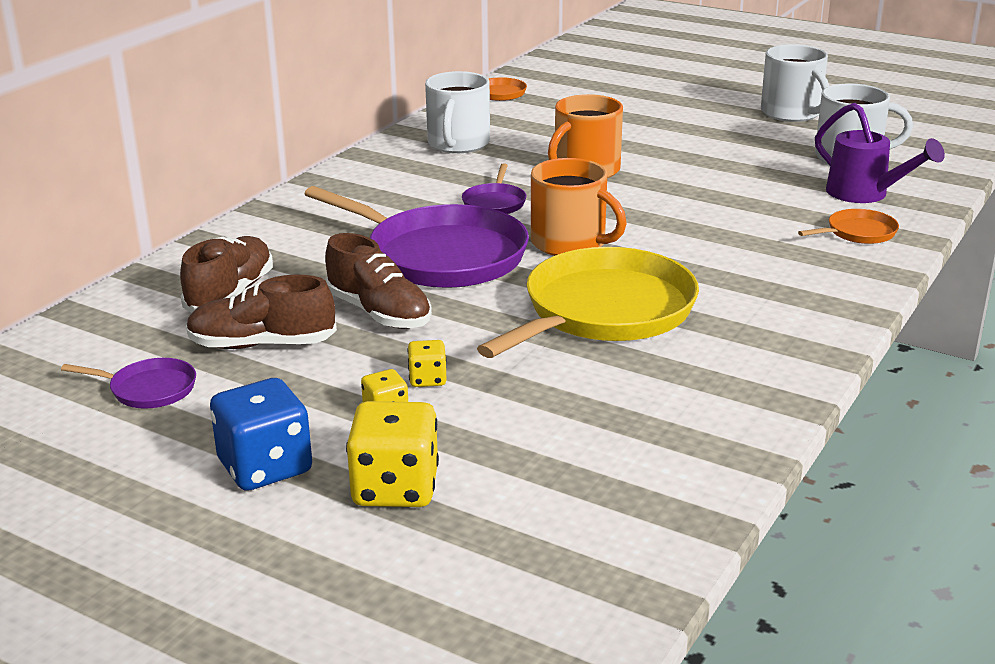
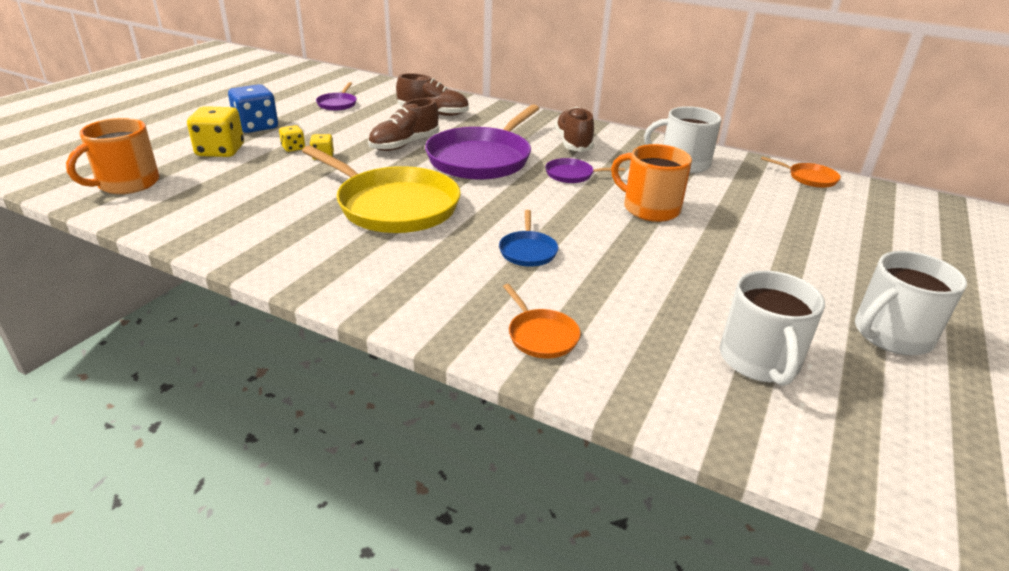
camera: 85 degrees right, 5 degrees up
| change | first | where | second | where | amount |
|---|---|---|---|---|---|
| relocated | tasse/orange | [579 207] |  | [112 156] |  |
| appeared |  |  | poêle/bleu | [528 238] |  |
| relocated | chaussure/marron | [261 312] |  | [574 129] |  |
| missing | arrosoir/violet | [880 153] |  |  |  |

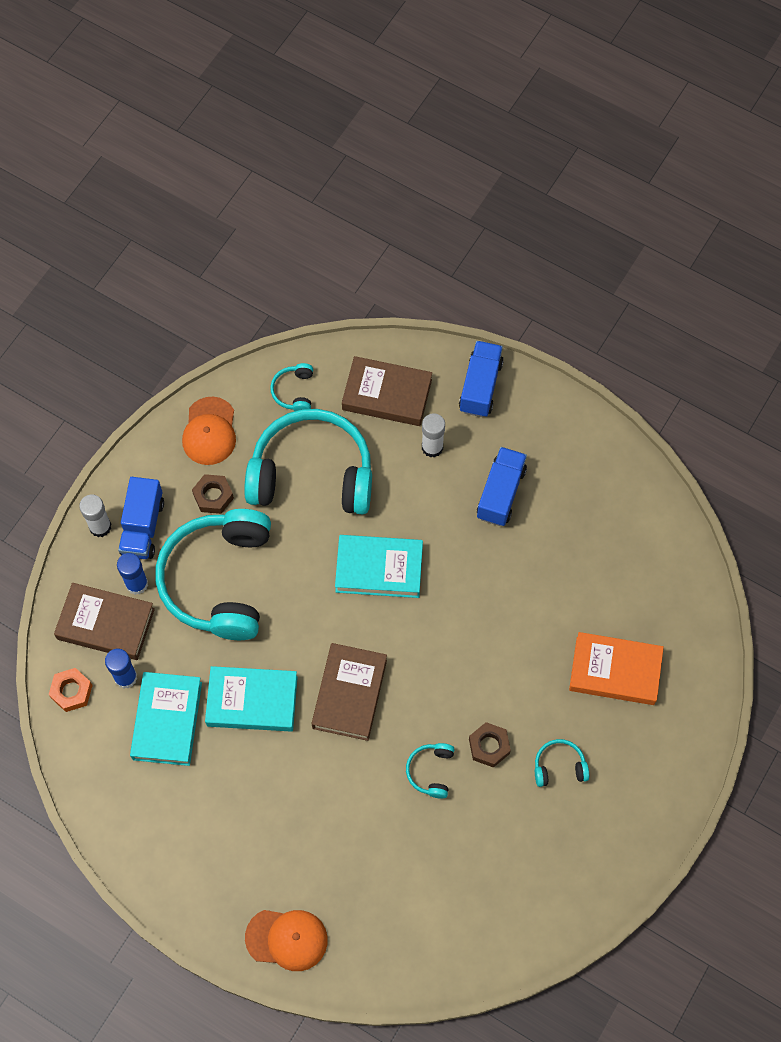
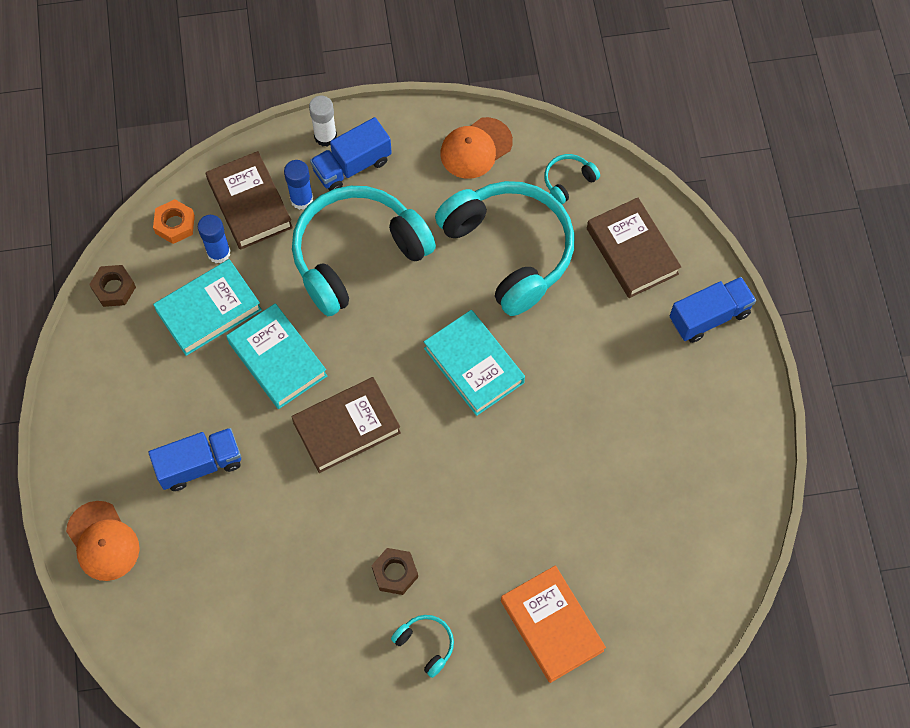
camera: 50 degrees right, 0 degrees up
| change | first | where | second | where | amount |
|---|---|---|---|---|---|
| relocated | écrou/marron | [213 494] |  | [112 286] |  |
| relocated | camion/bleu | [502 486] |  | [194 459] |  |
| missing | casque audio/turquoise | [430 771] |  |  |  |
| missing | bâton de colle/blanc | [433 435] |  |  |  |

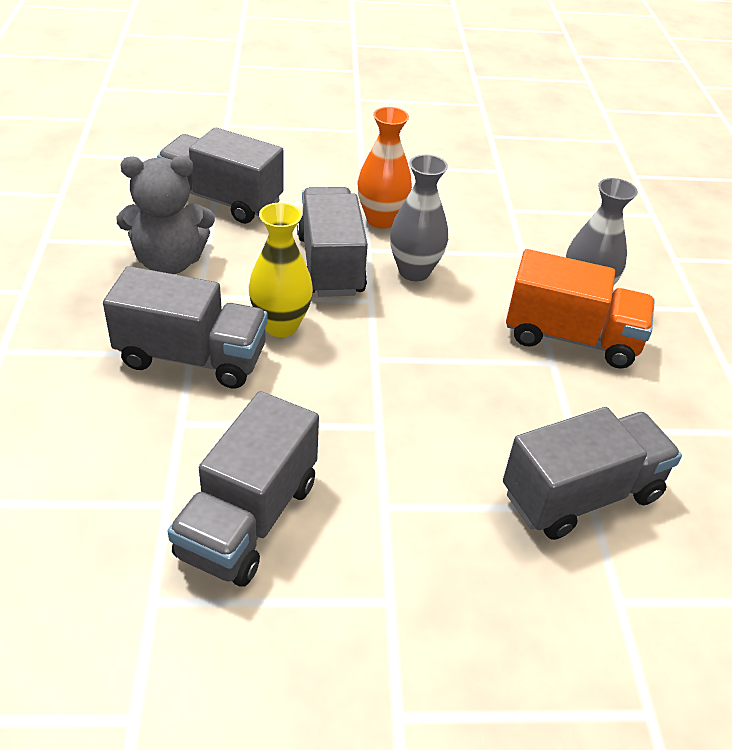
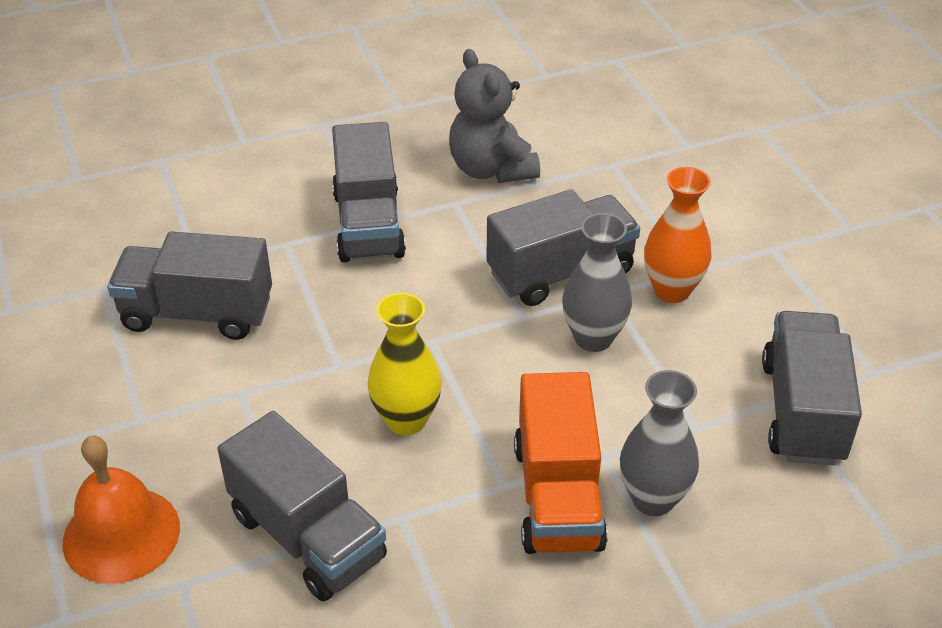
camera: 75 degrees right, 0 degrees up
| change | first | where | second | where | amount |
|---|---|---|---|---|---|
| appeared |  |  | cloche/orange | [121 510] |  |
| relocated | vase/jaune | [281 270] |  | [404 364] |  |
| relocated | camion/gris | [220 175] |  | [812 388] |  |

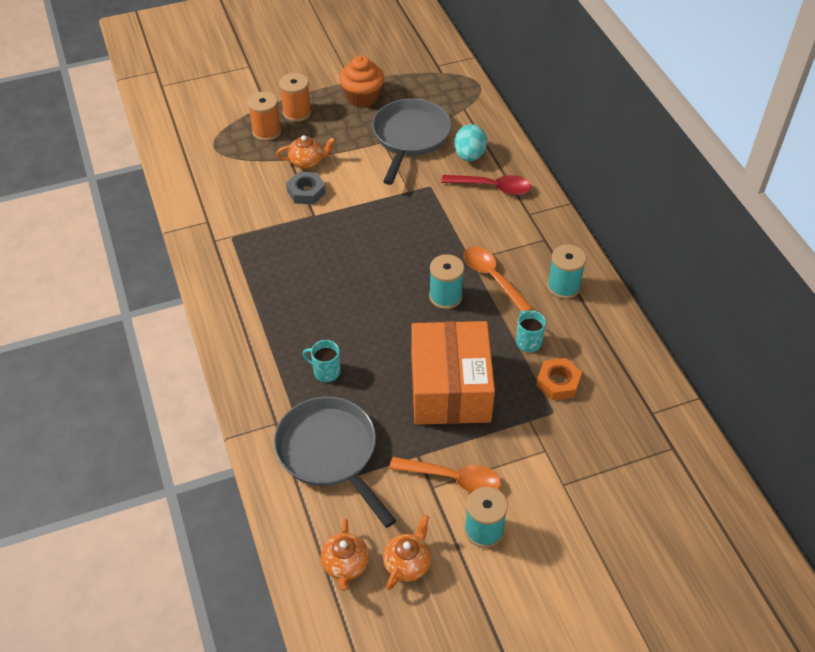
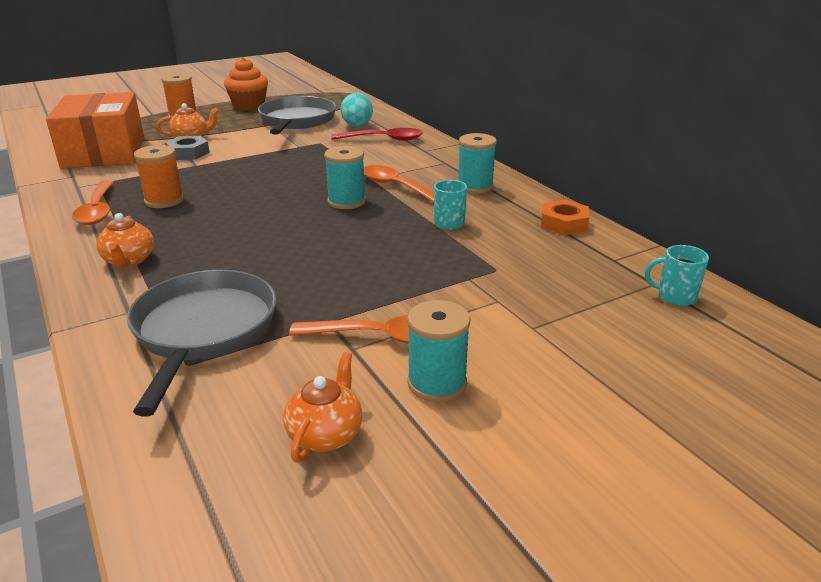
camera: 10 degrees left, 20 degrees down
| change | first | where | second | where | amount |
|---|---|---|---|---|---|
| relocated | boîte/orange | [453 373] |  | [95 130] |  |
| appeared |  |  | cuillère/orange | [93 202] |  |
| relocated | théière/orange | [345 554] |  | [125 240] |  |
| spun | poêle/gris | [335 462] |  | [202 343] | 45 degrees clockwise |
| relocated | bobine/orange | [264 116] |  | [159 176] |  |
| relocated | écrou/orange | [559 379] |  | [565 217] |  |
| relocated | tasse/turquoise | [322 361] |  | [677 275] |  |

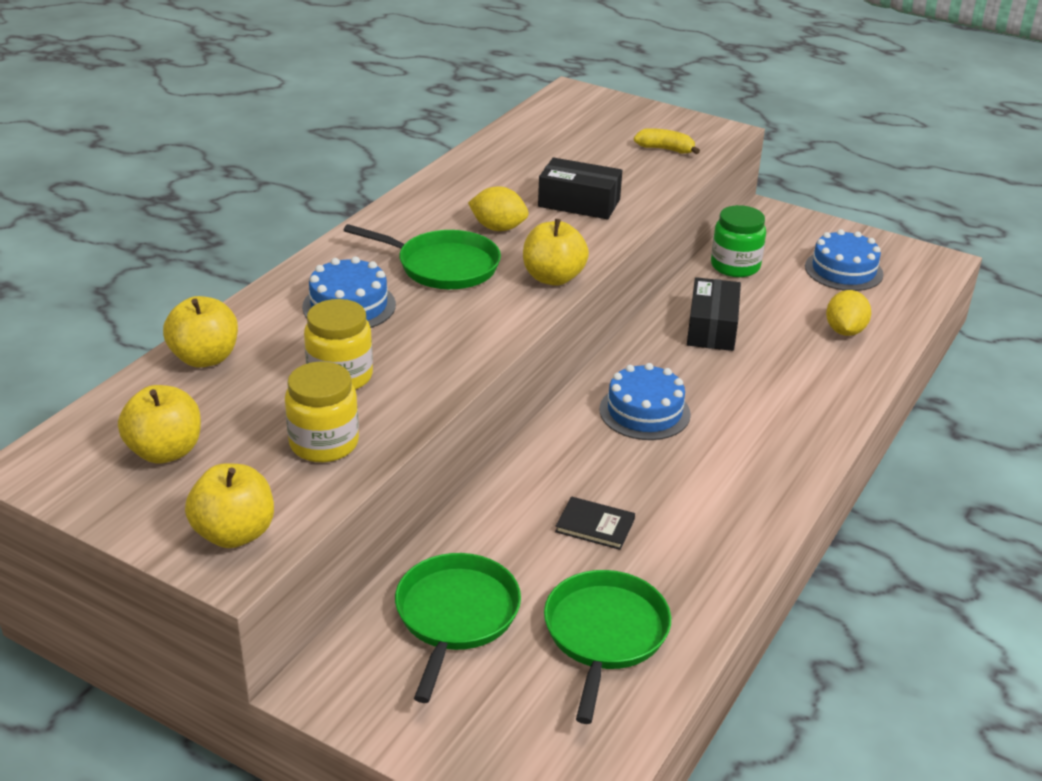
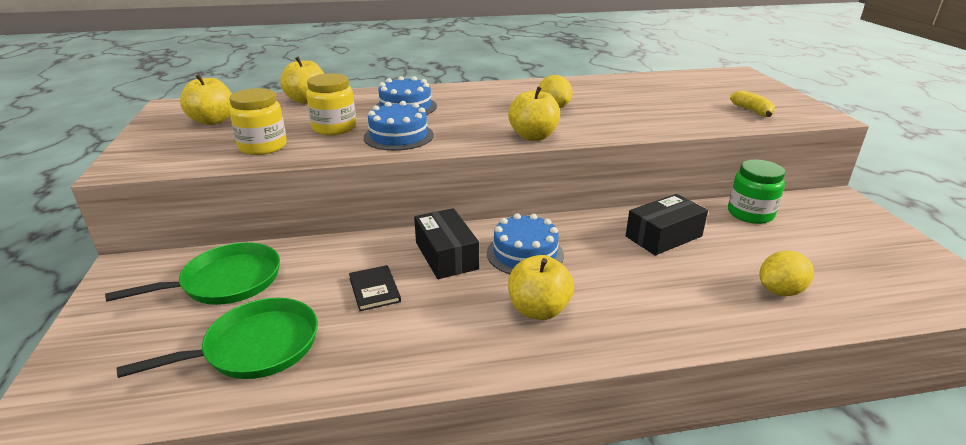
camera: 50 degrees right, 5 degrees down
| change | first | where | second | where | amount |
|---|---|---|---|---|---|
| relocated | gâteau/bleu | [844 260] |  | [399 126] |  |
| relocated | boîte/noir | [580 188] |  | [446 243] |  |
| relocated | pomme/jaune | [229 505] |  | [541 287] |  |
| missing | poêle/vert | [422 256] |  |  |  |

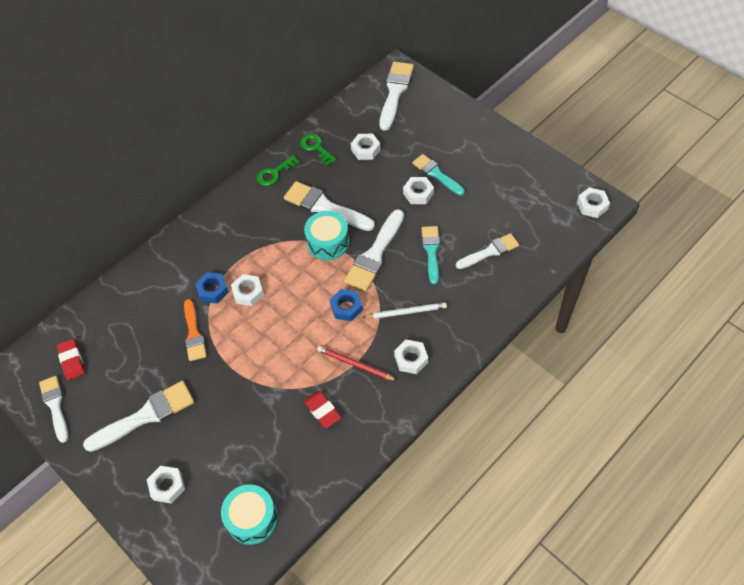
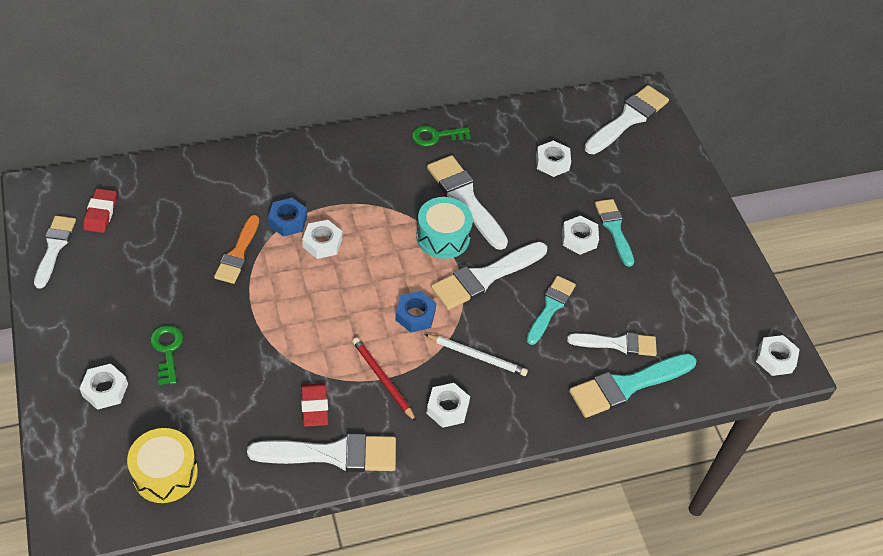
camera: 20 degrees right, 5 degrees down
| change | first | where | second | where | amount |
|---|---|---|---|---|---|
| colour | tambour/turquoise | [249 514] | tambour/jaune | [162 465] |  |
| relocated | clé/vert | [318 150] |  | [166 355] |  |
| relocated | pinceau/blanc | [138 416] |  | [321 453] |  |
| appeared |  |  | pinceau/turquoise | [633 385] |  |

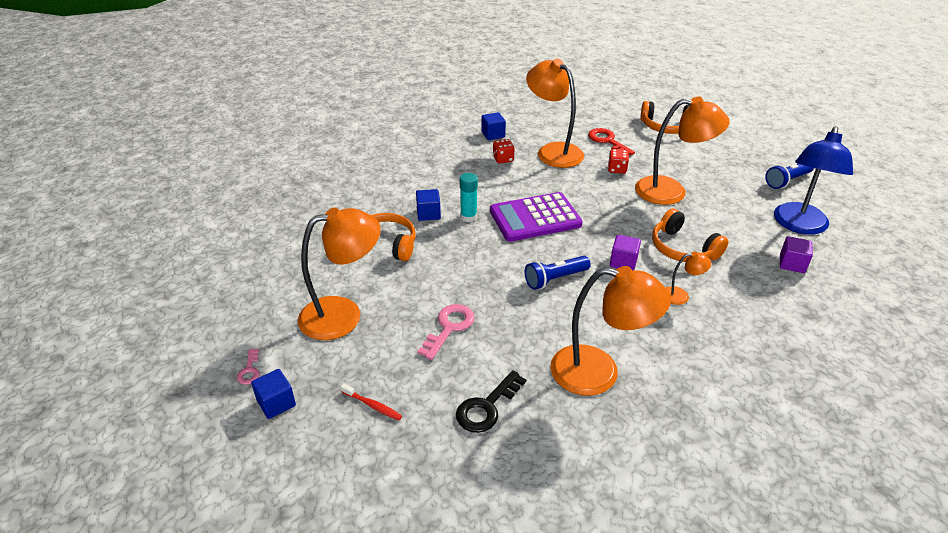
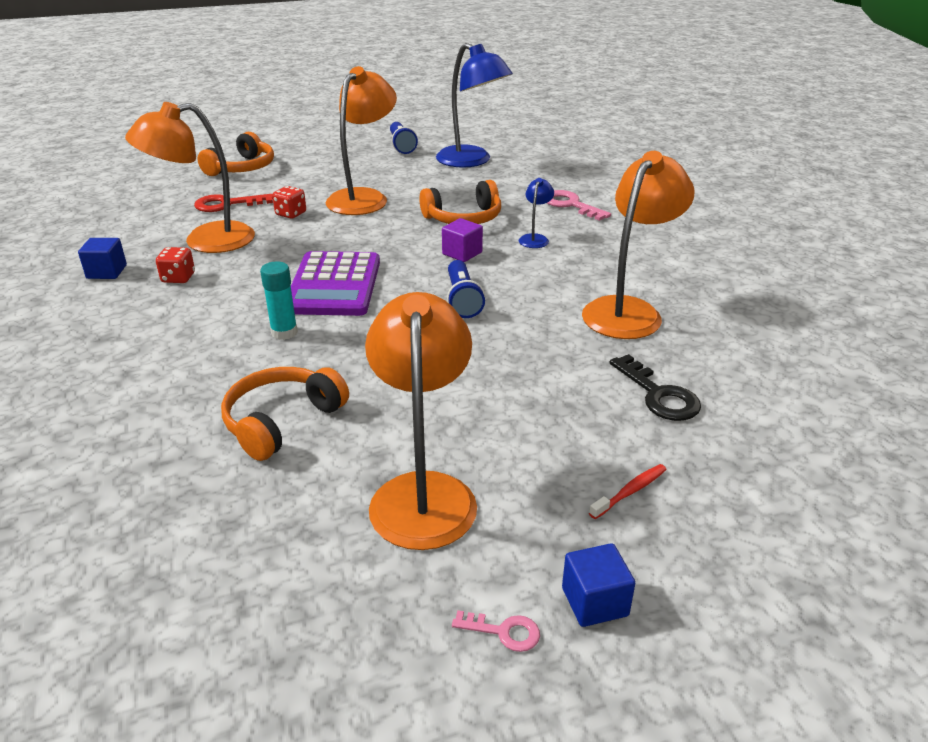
camera: 70 degrees left, 5 degrees down
| change | first | where | second | where | amount |
|---|---|---|---|---|---|
| colour | lampe/orange | [688 278] | lampe/bleu | [536 213] |  |
| relocated | clé/rose | [446 332] |  | [579 205] |  |
| missing | cube/bleu | [428 205] |  |  |  |
| missing | cube/violet | [796 254] |  |  |  |

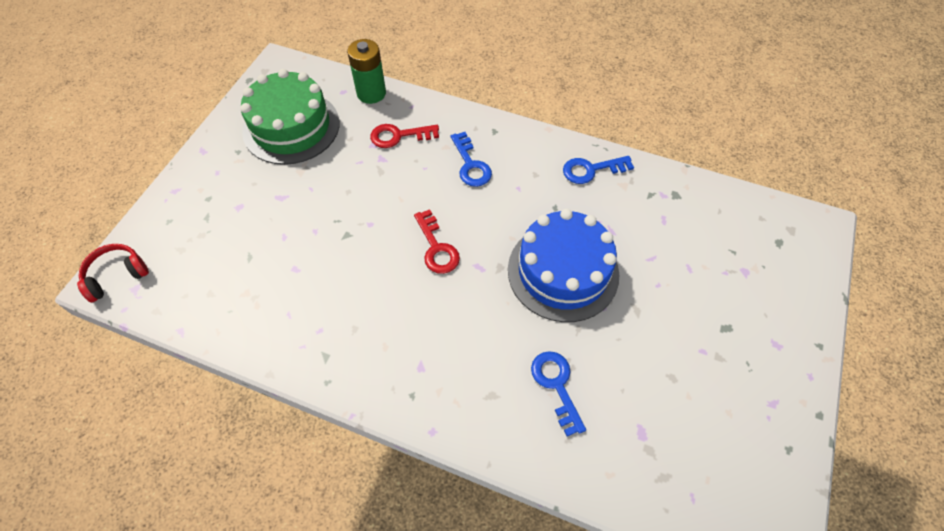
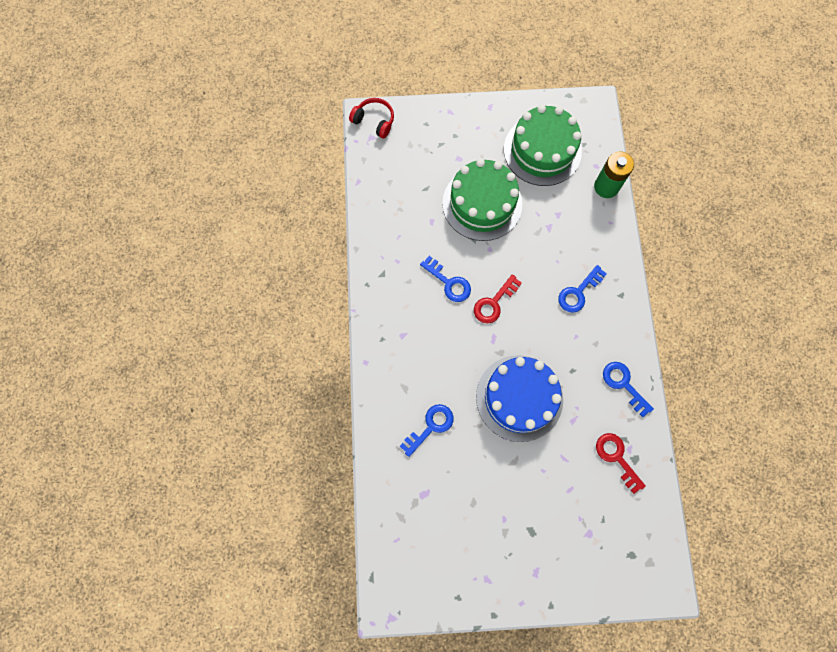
camera: 65 degrees right, 15 degrees up
| change | first | where | second | where | amount |
|---|---|---|---|---|---|
| appeared |  |  | clé/bleu | [445 279] |  |
| appeared |  |  | gâteau/vert | [482 200] |  |
| relocated | clé/rouge | [404 136] |  | [621 463] |  |

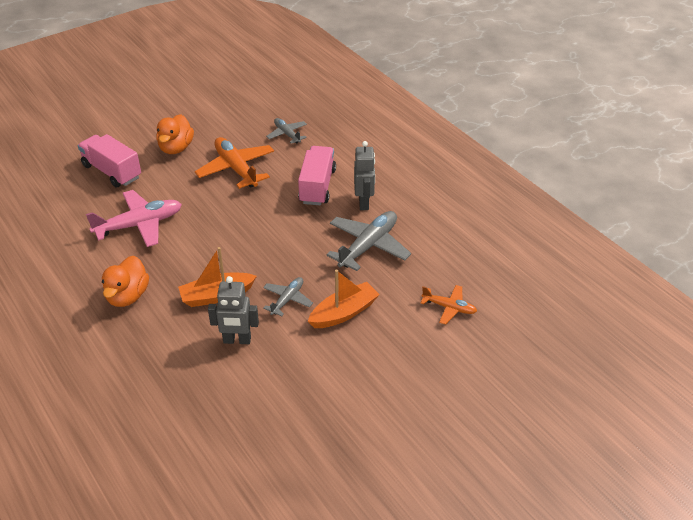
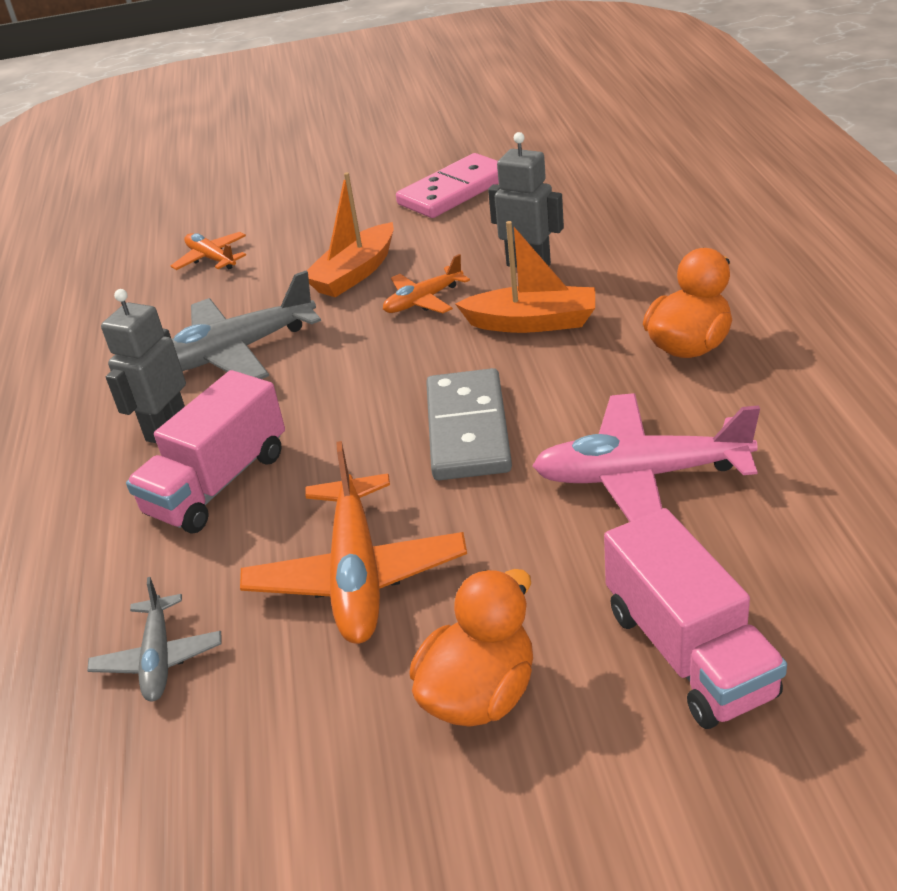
camera: 150 degrees left, 5 degrees down
| change | first | where | second | where | amount |
|---|---|---|---|---|---|
| spun | bateau/orange | [344 299] |  | [350 234] | 45 degrees counterclockwise |
| colour | avion/gris | [288 296] | avion/orange | [426 283] |  |
| appeared |  |  | domino/rose | [447 185] |  |
| appeared |  |  | domino/gris | [469 424] |  |

